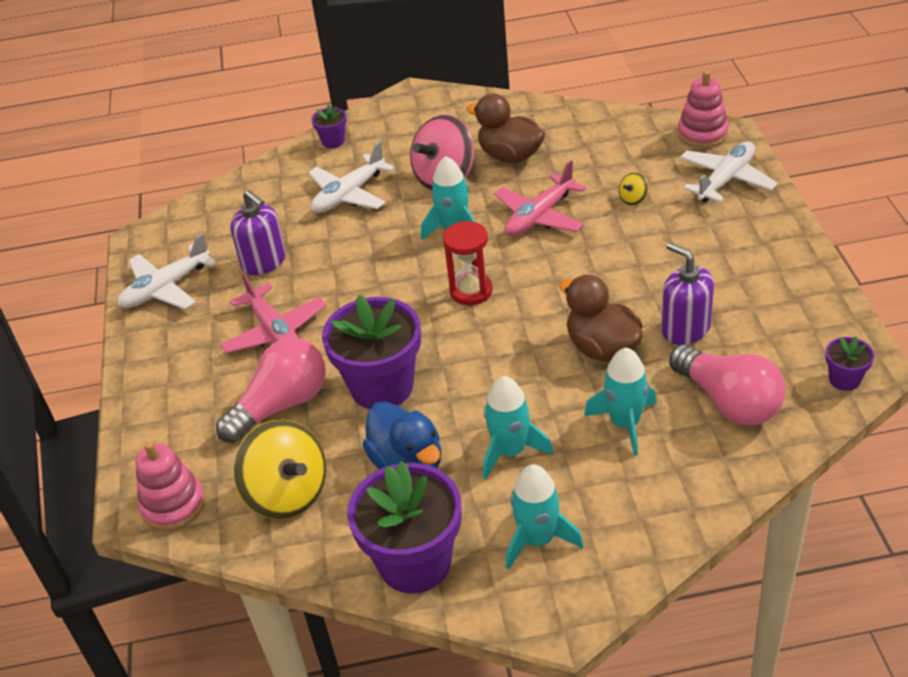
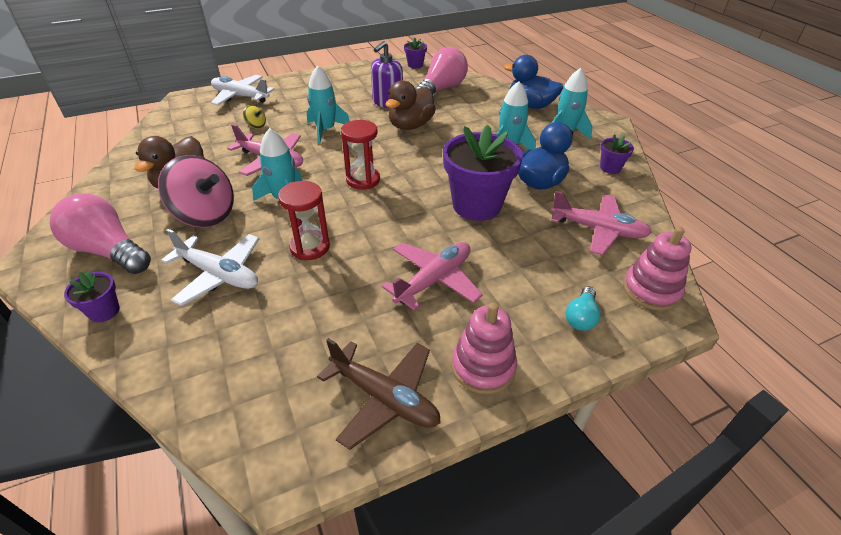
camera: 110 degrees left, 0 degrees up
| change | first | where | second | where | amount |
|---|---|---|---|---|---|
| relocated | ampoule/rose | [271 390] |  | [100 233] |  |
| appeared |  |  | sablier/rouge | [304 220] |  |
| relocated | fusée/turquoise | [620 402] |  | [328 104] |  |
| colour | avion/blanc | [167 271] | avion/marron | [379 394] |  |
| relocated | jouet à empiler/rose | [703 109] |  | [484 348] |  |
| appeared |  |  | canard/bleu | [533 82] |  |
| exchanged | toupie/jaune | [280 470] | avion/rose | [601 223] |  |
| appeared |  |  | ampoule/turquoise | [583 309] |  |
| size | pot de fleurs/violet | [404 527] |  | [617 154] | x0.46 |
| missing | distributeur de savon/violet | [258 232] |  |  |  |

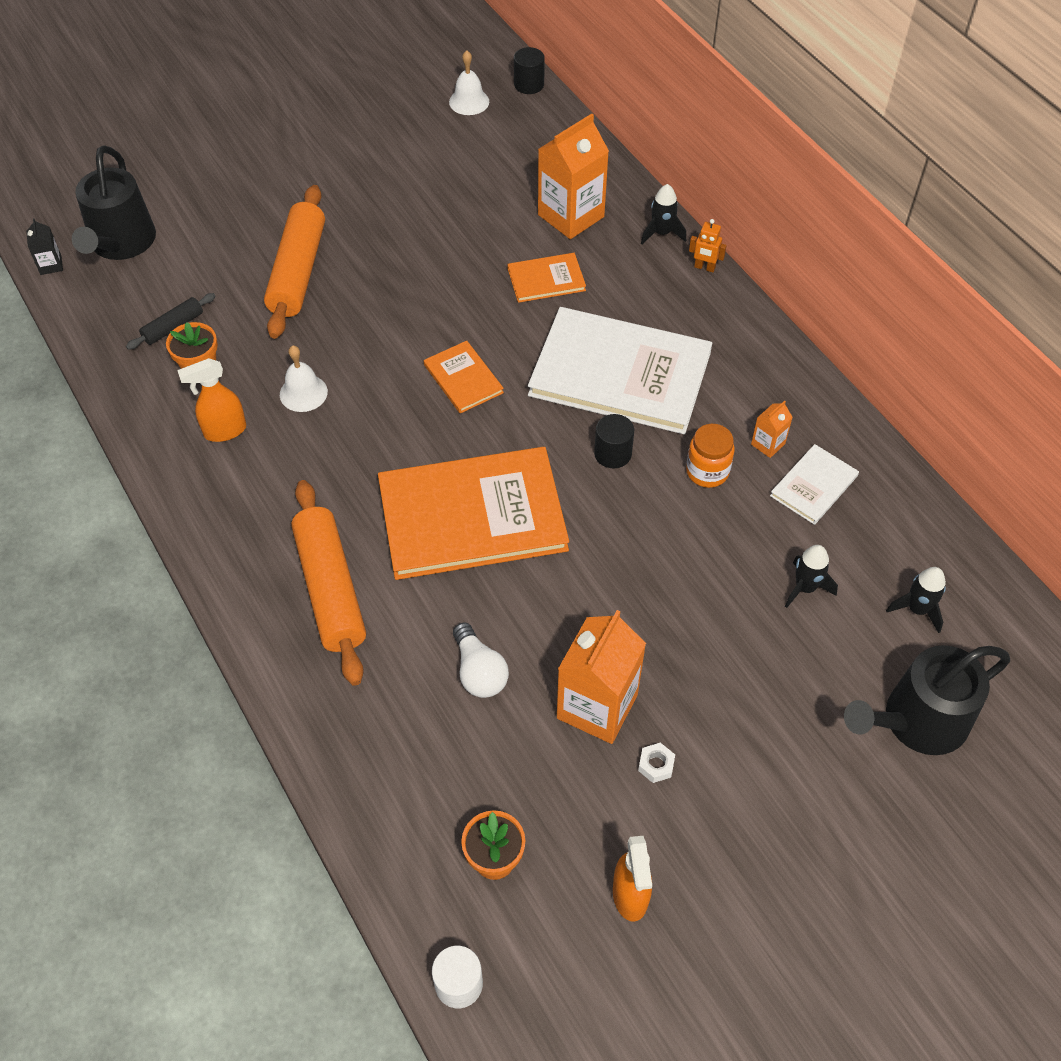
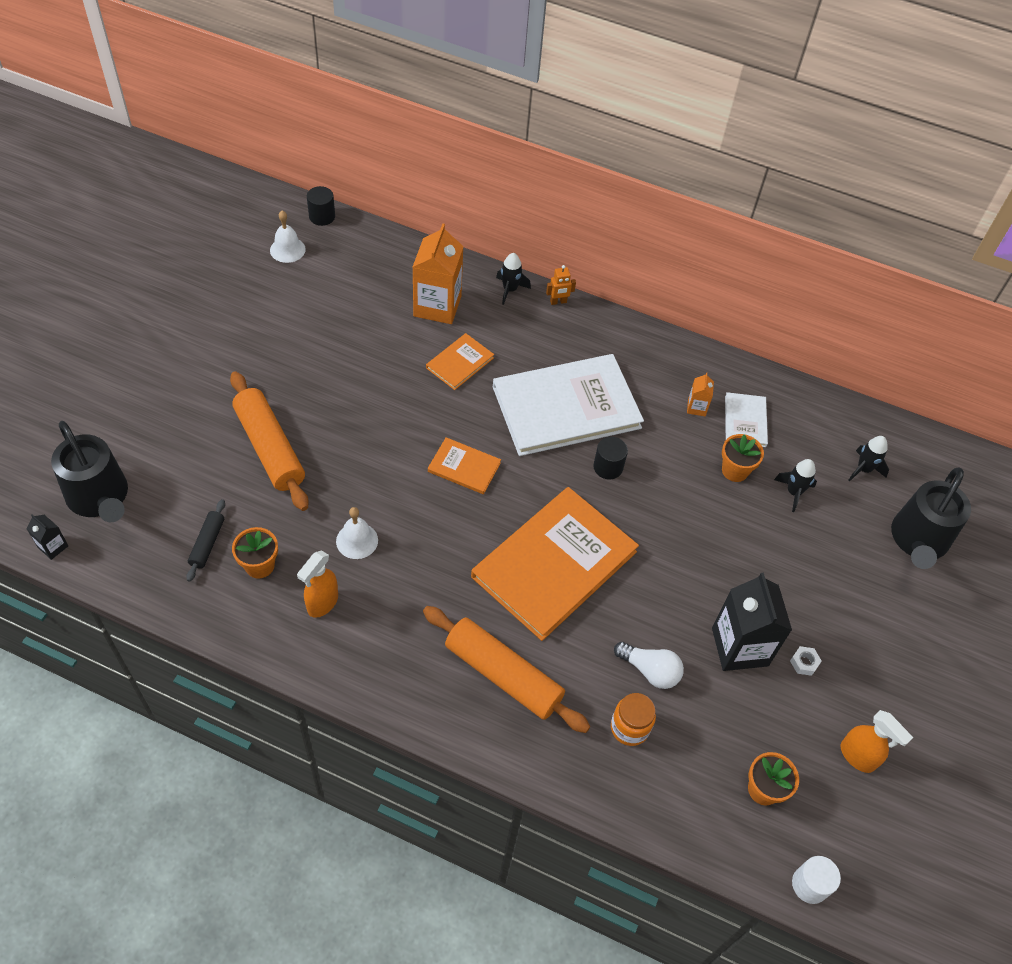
camera: 40 degrees left, 0 degrees up
| change | first | where | second | where | amount |
|---|---|---|---|---|---|
| relocated | bocal/orange | [710 456] |  | [633 719] |  |
| colour | brique de lait/orange | [601 677] | brique de lait/noir | [752 622] |  |
| appeared |  |  | pot de fleurs/orange | [743 458] |  |

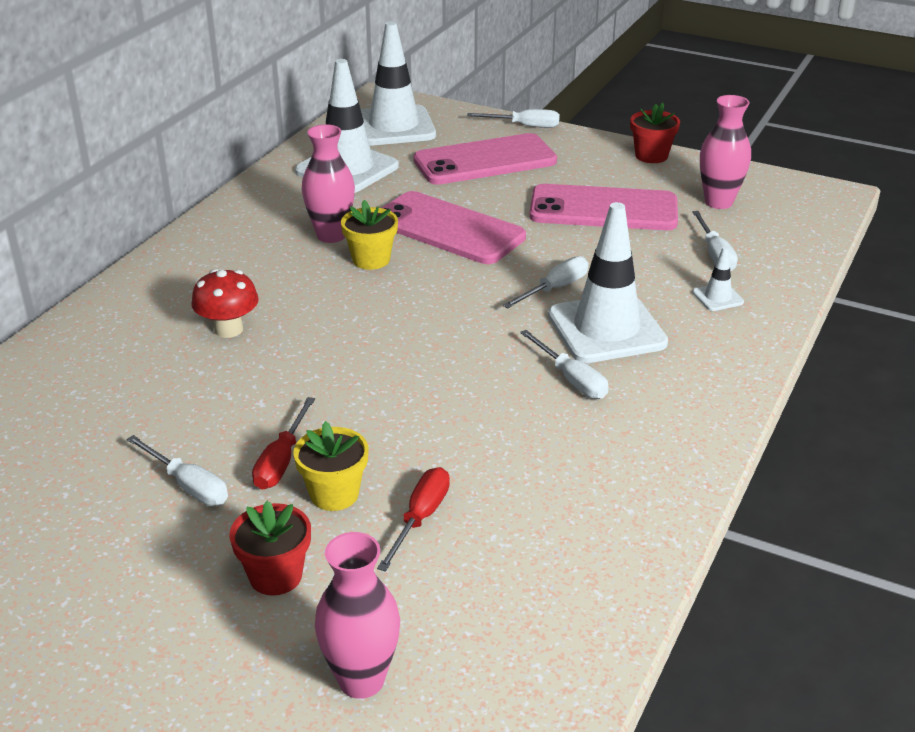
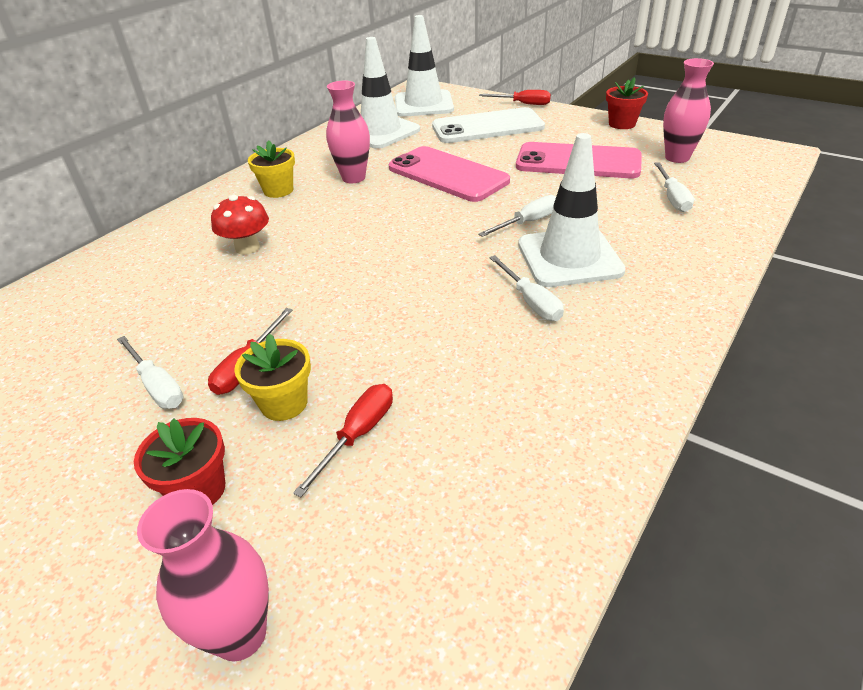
camera: 10 degrees right, 5 degrees up
| change | first | where | second | where | amount |
|---|---|---|---|---|---|
| relocated | pot de fleurs/jaune | [369 235] |  | [271 169] |  |
| colour | téléphone/rose | [485 159] | téléphone/blanc | [488 125] |  |
| colour | tournevis/blanc | [513 118] | tournevis/rouge | [515 97] |  |
| missing | cône de chantier/blanc | [718 279] |  |  |  |

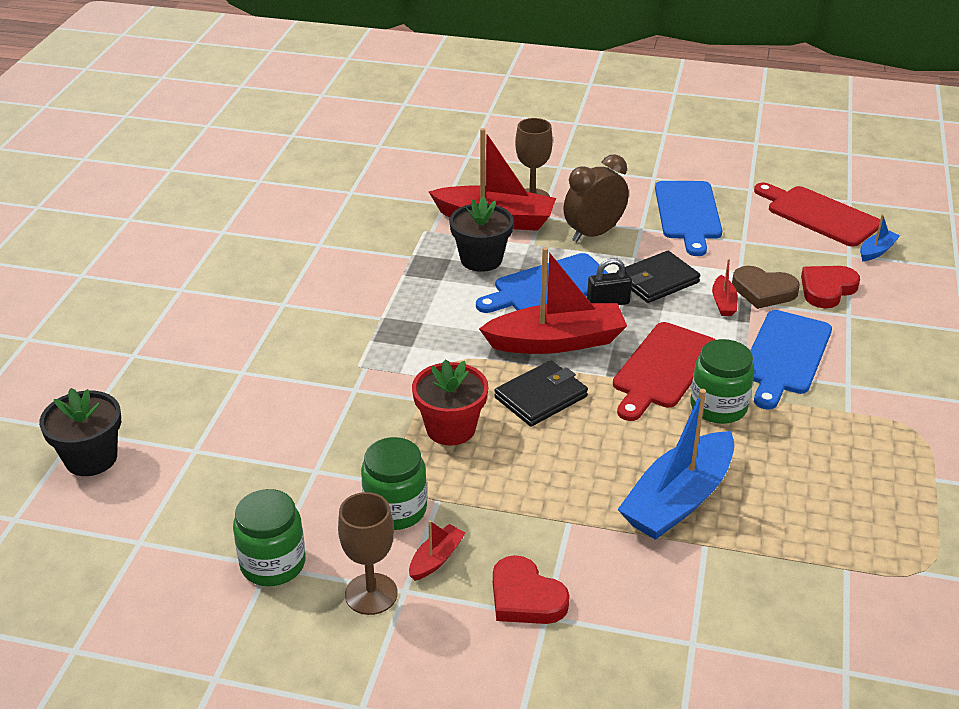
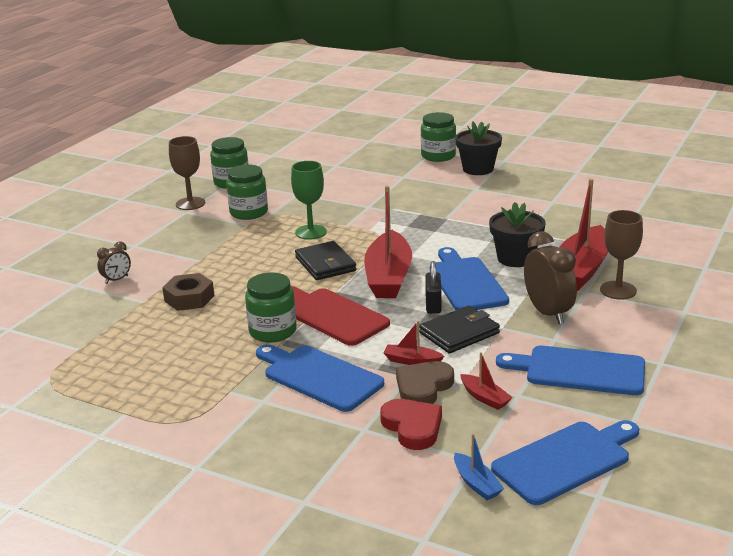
camera: 105 degrees right, 10 degrees down
| change | first | where | second | where | amount |
|---|---|---|---|---|---|
| appeared |  |  | réveil/marron | [114 262] |  |
| exchanged | bateau/bleu | [675 464] | écrou/marron | [188 292] |  |
| exchanged | pot de fleurs/rouge | [450 402] | verre à pied/vert | [309 200] |  |
| spun | portefeuille/noir | [658 277] |  | [459 329] | 75 degrees clockwise |
| appeared |  |  | bocal/vert | [438 137] |  |
| relocated | pot de fleurs/noir | [80 432] |  | [478 148] |  |
| relocated | bateau/rouge | [437 550] |  | [486 381] |  |
| colour | planche à découper/rouge | [817 214] | planche à découper/bleu | [565 462] |  |
| missing | cœur/rouge | [531 589] |  |  |  |

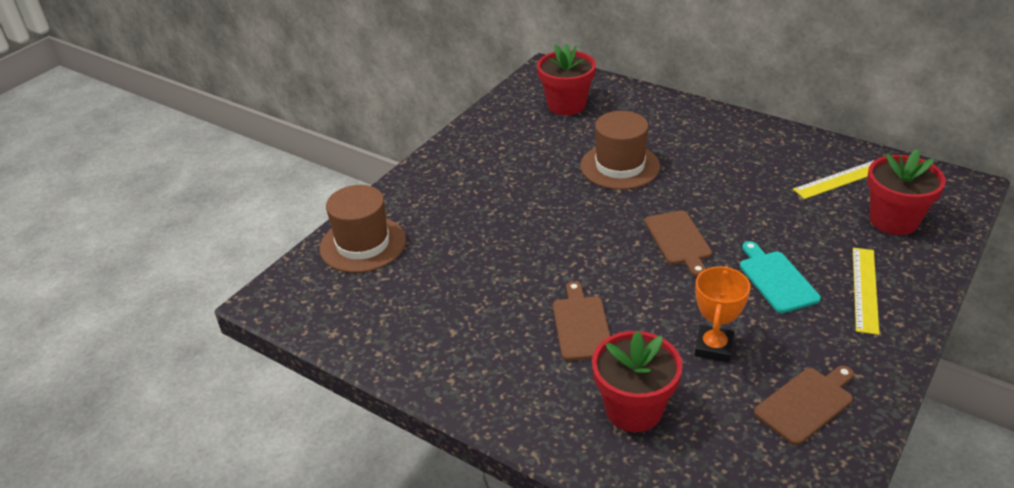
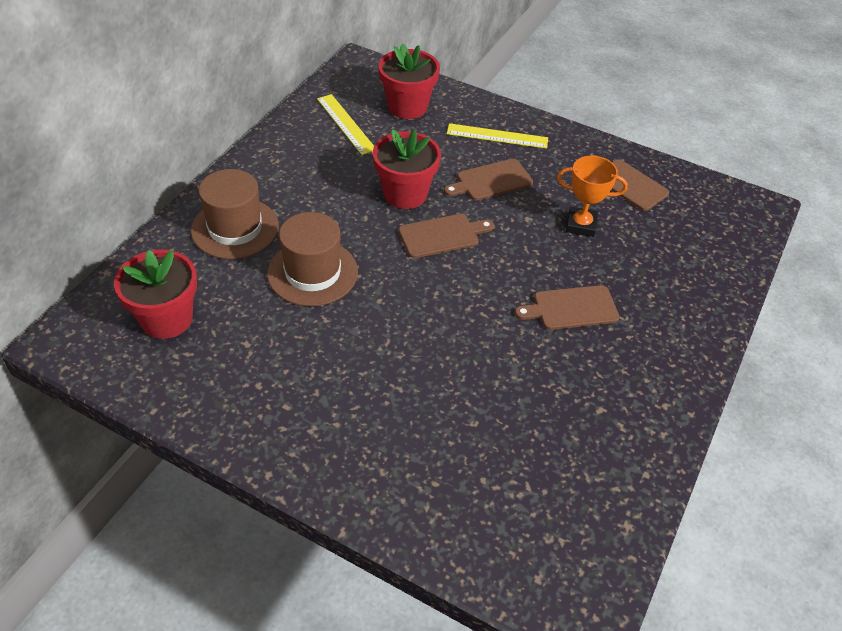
camera: 100 degrees left, 10 degrees up
| change | first | where | second | where | amount |
|---|---|---|---|---|---|
| relocated | chapeau/marron | [363 229] |  | [235 214] |  |
| relocated | pot de fleurs/rouge | [637 381] |  | [407 169] |  |
| colour | planche à découper/turquoise | [780 277] | planche à découper/marron | [488 179] |  |

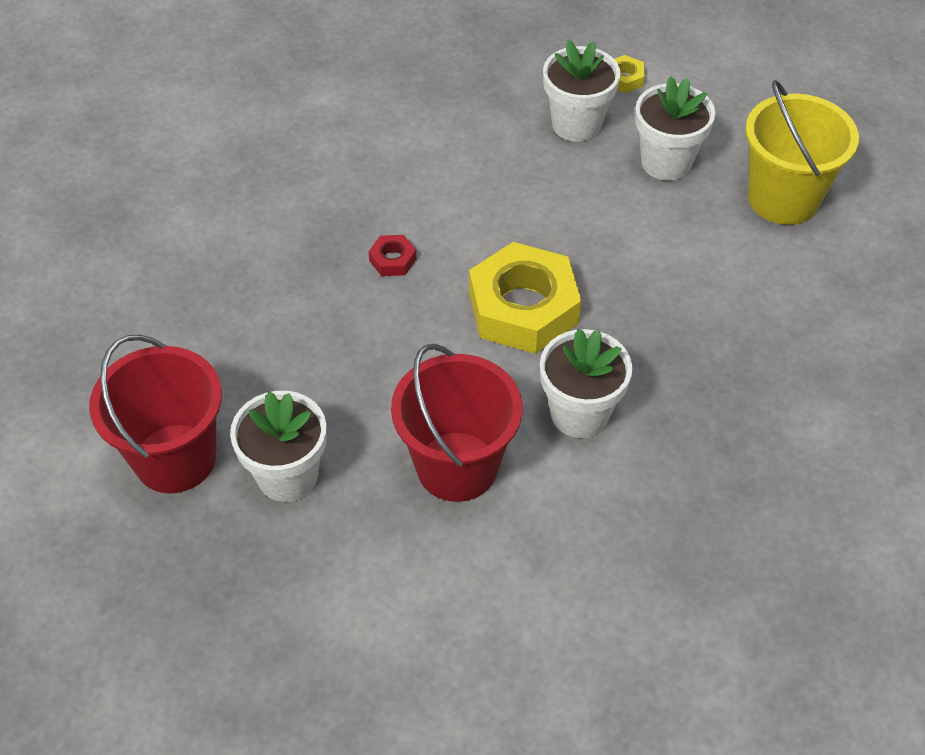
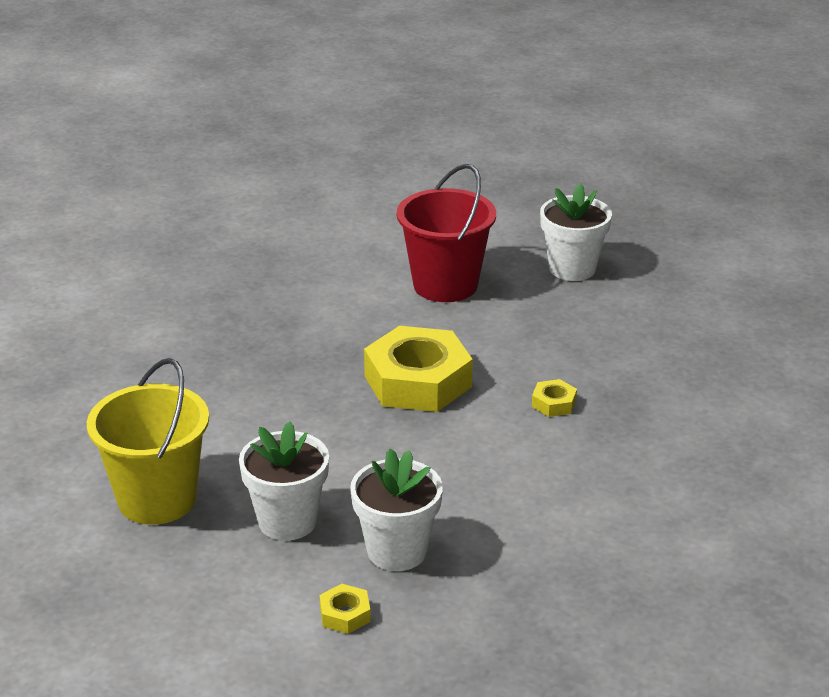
camera: 170 degrees right, 20 degrees down
| change | first | where | second | where | amount |
|---|---|---|---|---|---|
| colour | écrou/rouge | [392 255] | écrou/jaune | [554 398] |  |
| missing | seau/rouge | [155 414] |  |  |  |
| missing | pot de fleurs/blanc | [586 383] |  |  |  |

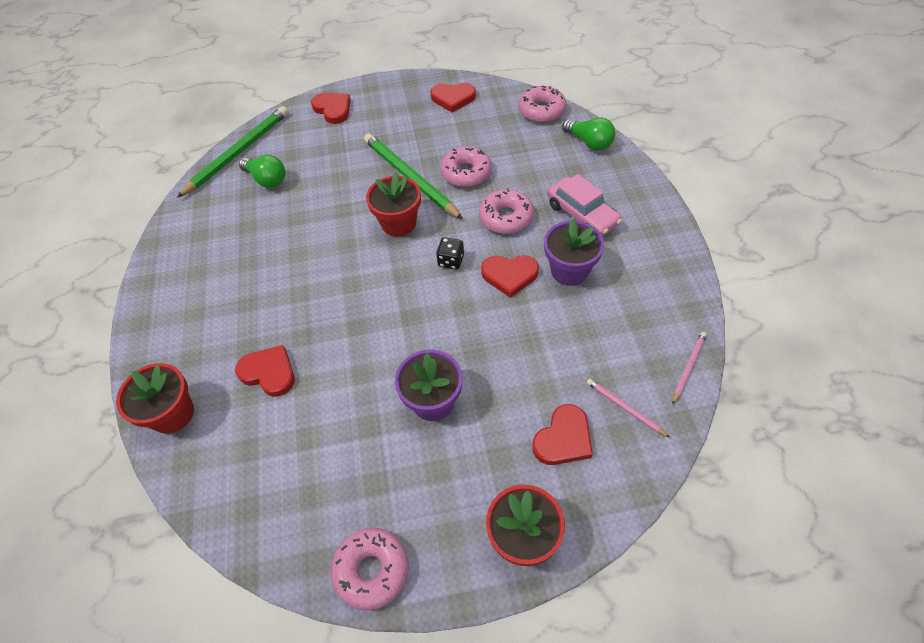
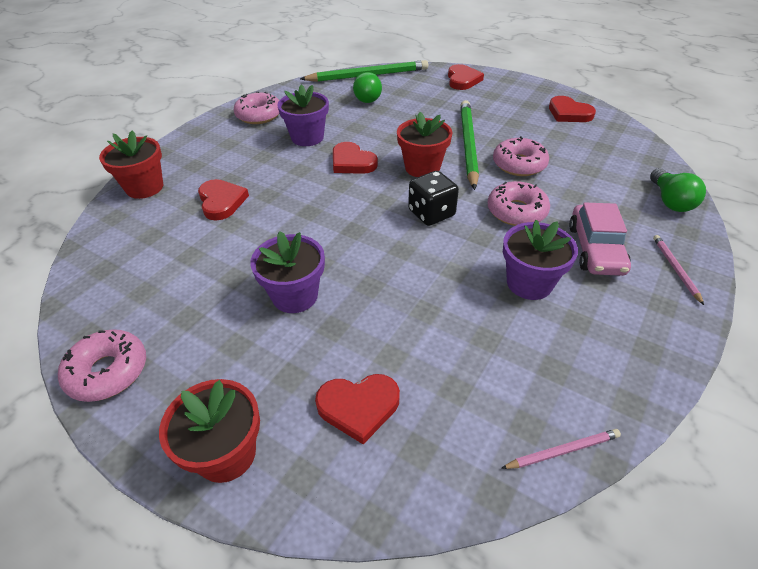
camera: 40 degrees right, 10 degrees down
| change | first | where | second | where | amount |
|---|---|---|---|---|---|
| relocated | beignet/rose | [542 104] |  | [256 107] |  |
| appeared |  |  | pot de fleurs/violet | [303 115] |  |
| relocated | cœur/rouge | [510 276] |  | [355 158] |  |
| size | dé/noir | [450 253] |  | [433 198] | x1.52 |
| relocated | crayon/rose | [628 408] |  | [678 270] |  |

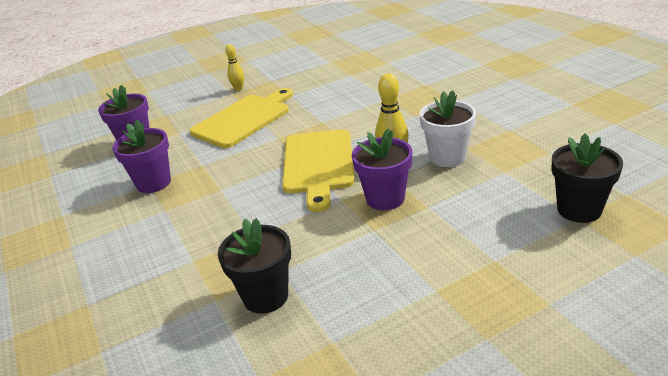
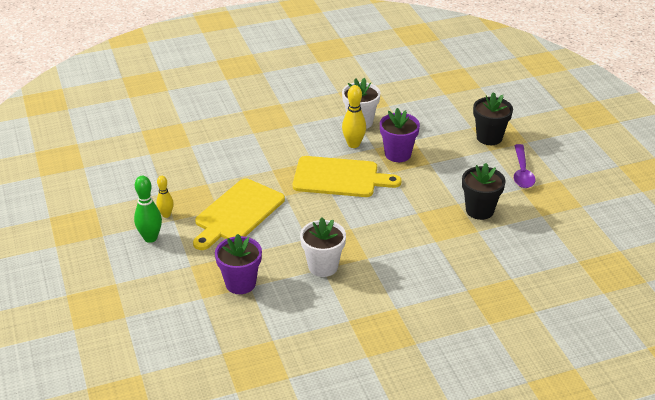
camera: 85 degrees left, 5 degrees up
| change | first | where | second | where | amount |
|---|---|---|---|---|---|
| appeared |  |  | quille/vert | [148 209] |  |
| spun | planche à découper/jaune | [241 118] |  | [239 214] | 105 degrees counterclockwise |
| colour | pot de fleurs/violet | [141 156] | pot de fleurs/blanc | [323 247] |  |
| relocated | pot de fleurs/noir | [587 178] |  | [493 118] |  |
| appeared |  |  | cuillère/violet | [524 166] |  |

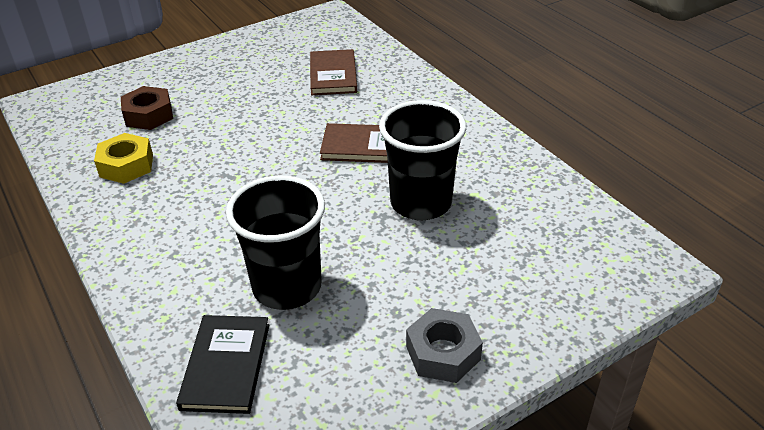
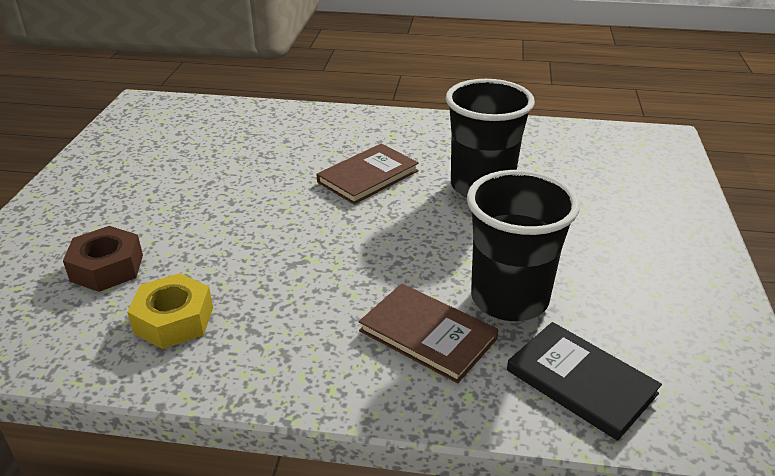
camera: 50 degrees left, 5 degrees down
| change | first | where | second | where | amount |
|---|---|---|---|---|---|
| relocated | livre/marron | [333 72] |  | [428 333] |  |
| missing | écrou/gris | [444 345] |  |  |  |

